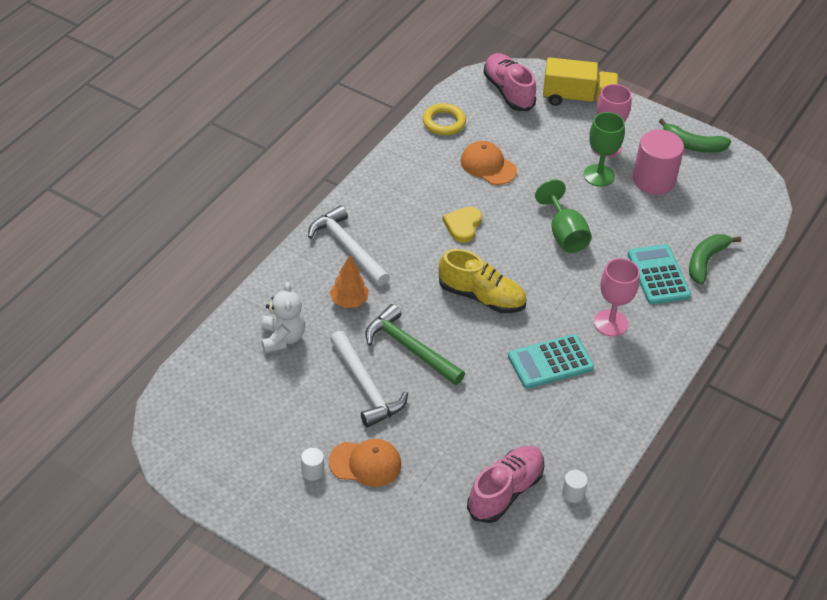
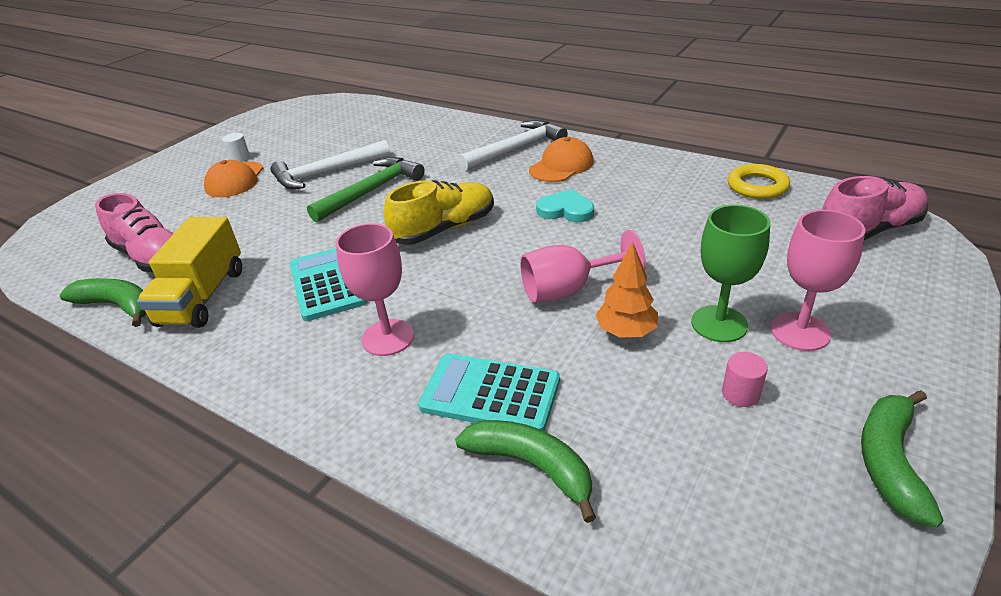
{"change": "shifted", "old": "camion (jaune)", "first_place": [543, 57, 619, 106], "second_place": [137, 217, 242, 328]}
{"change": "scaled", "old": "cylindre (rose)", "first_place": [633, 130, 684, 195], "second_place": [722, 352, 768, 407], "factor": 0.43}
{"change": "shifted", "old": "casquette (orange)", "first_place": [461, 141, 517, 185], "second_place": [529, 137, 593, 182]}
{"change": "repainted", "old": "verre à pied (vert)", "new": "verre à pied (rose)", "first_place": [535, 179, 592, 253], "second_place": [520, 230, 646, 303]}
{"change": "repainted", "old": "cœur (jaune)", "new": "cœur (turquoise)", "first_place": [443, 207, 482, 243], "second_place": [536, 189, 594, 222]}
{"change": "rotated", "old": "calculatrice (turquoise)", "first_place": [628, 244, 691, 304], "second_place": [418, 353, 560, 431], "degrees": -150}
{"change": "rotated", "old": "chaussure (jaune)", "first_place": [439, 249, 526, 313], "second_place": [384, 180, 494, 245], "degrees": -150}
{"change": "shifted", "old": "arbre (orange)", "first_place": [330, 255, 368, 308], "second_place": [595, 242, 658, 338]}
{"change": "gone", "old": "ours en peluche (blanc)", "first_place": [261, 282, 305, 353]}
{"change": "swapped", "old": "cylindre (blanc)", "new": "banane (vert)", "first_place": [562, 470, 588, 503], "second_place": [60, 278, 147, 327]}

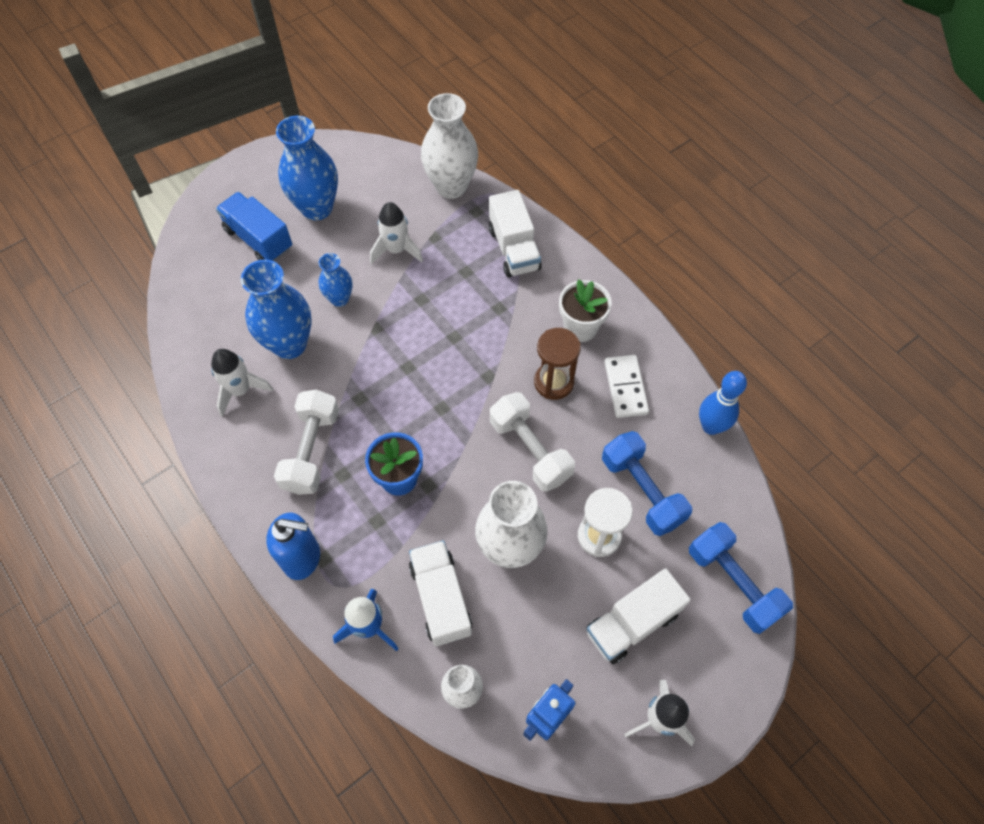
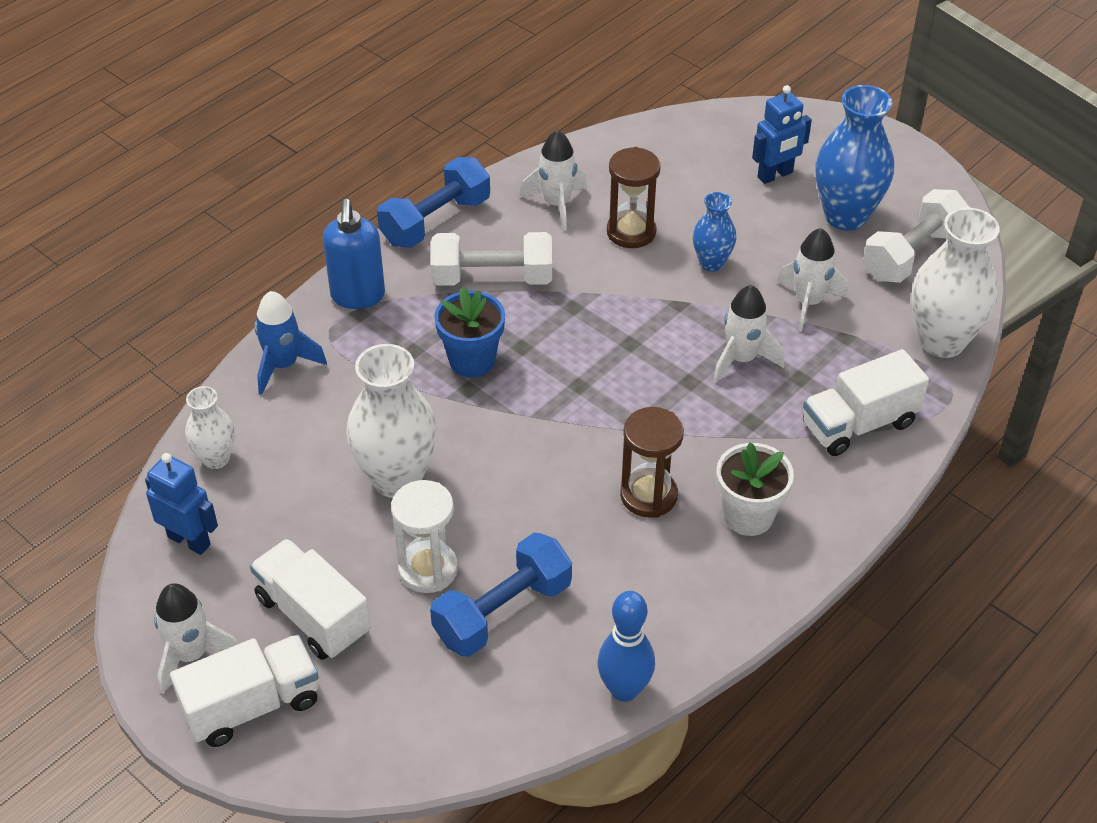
{"change": "swapped", "old": "camion (bleu)", "new": "robot (bleu)", "first_place": [216, 192, 292, 262], "second_place": [752, 85, 812, 184]}
{"change": "swapped", "old": "vase (bleu)", "new": "sablier (marron)", "first_place": [241, 259, 312, 359], "second_place": [607, 147, 661, 248]}
{"change": "gone", "old": "domino (blanc)", "first_place": [604, 355, 649, 418]}
{"change": "shifted", "old": "haltère (blanc)", "first_place": [490, 392, 575, 492], "second_place": [863, 189, 970, 283]}
{"change": "shifted", "old": "haltère (bleu)", "first_place": [689, 522, 793, 634], "second_place": [377, 157, 490, 248]}
{"change": "shifted", "old": "camion (blanc)", "first_place": [409, 540, 472, 647], "second_place": [170, 635, 319, 747]}
{"change": "new", "new": "fusée (blanc)", "second_place": [713, 285, 784, 383]}

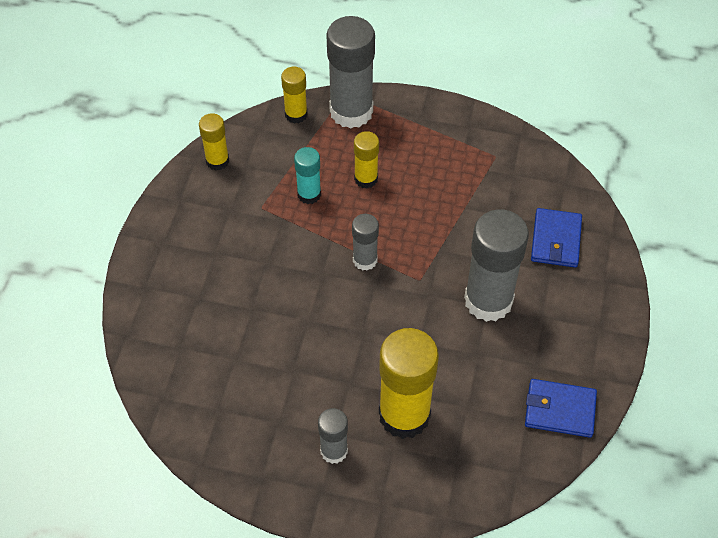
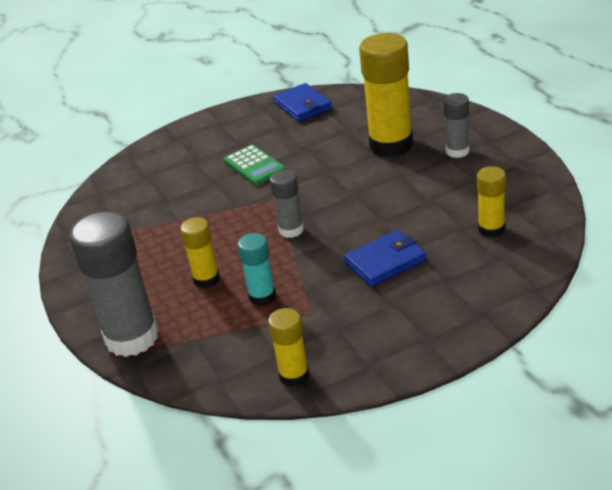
{"change": "shifted", "old": "bâton de colle (jaune)", "first_place": [281, 67, 308, 124], "second_place": [477, 166, 506, 238]}
{"change": "shifted", "old": "portefeuille (bleu)", "first_place": [531, 208, 582, 268], "second_place": [344, 230, 426, 287]}
{"change": "swapped", "old": "bâton de colle (gris)", "new": "calculatrice (vert)", "first_place": [464, 209, 529, 322], "second_place": [224, 145, 285, 185]}

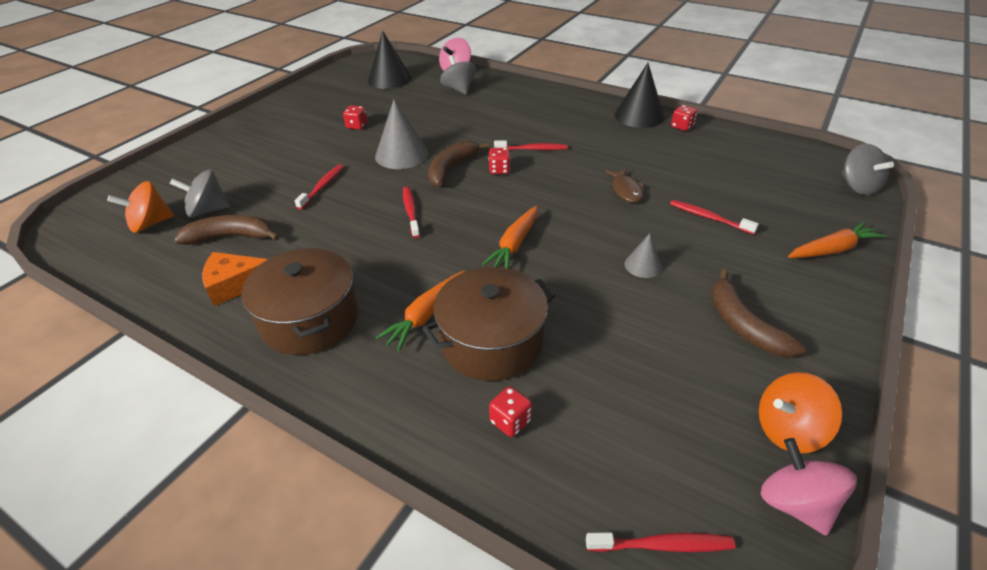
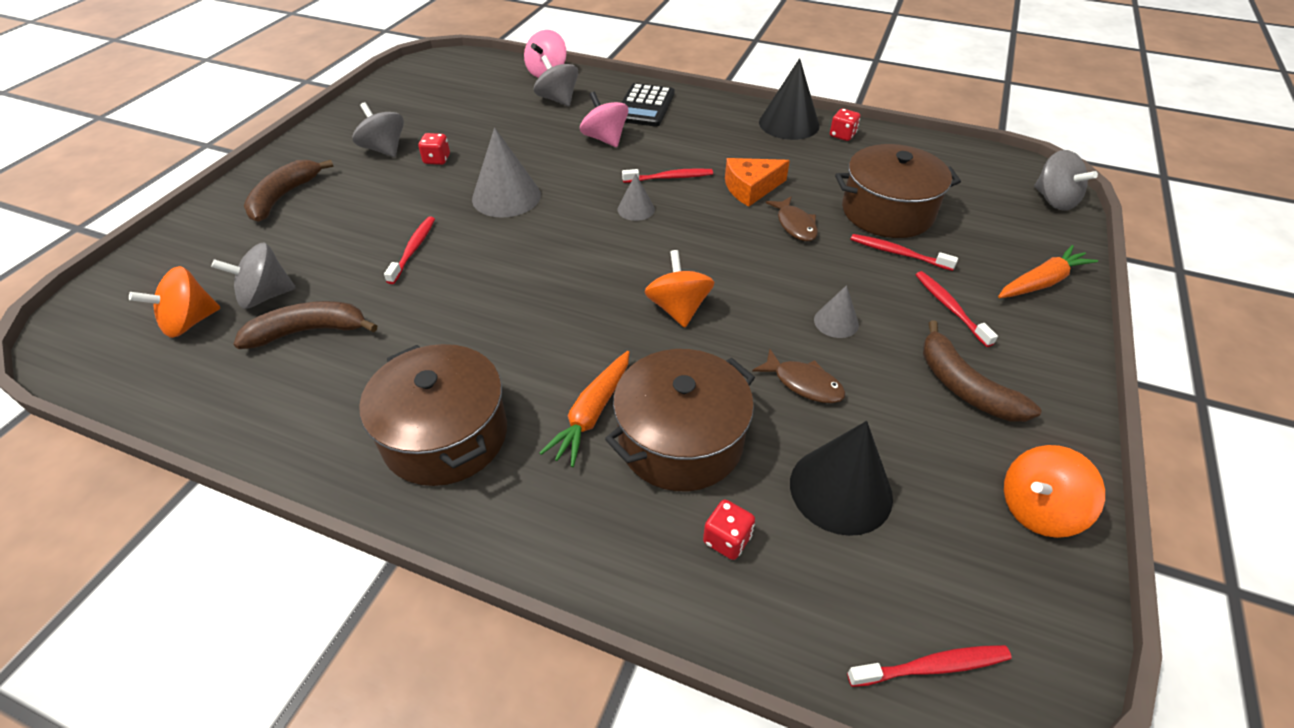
{"change": "shifted", "old": "cône (noir)", "first_place": [368, 31, 411, 89], "second_place": [790, 421, 893, 536]}
{"change": "shifted", "old": "banane (marron)", "first_place": [428, 141, 489, 187], "second_place": [244, 160, 334, 222]}
{"change": "swapped", "old": "dé (rouge)", "new": "cône (gris)", "first_place": [489, 148, 510, 174], "second_place": [618, 174, 655, 221]}
{"change": "shifted", "old": "brosse à dents (rouge)", "first_place": [403, 187, 420, 238], "second_place": [916, 271, 998, 347]}
{"change": "swapped", "old": "carotte (orange)", "new": "toupie (orange)", "first_place": [482, 206, 538, 269], "second_place": [645, 250, 714, 328]}
{"change": "shifted", "old": "fromage (orange)", "first_place": [202, 252, 268, 306], "second_place": [725, 158, 790, 207]}
{"change": "shifted", "old": "toupie (rose)", "first_place": [761, 438, 857, 536], "second_place": [580, 92, 628, 147]}
{"change": "new", "new": "calculatrice (noir)", "second_place": [621, 83, 675, 127]}
{"change": "new", "new": "toupie (gris)", "second_place": [353, 102, 404, 157]}
{"change": "new", "new": "marmite (marron)", "second_place": [835, 144, 961, 238]}
{"change": "new", "new": "poisson (marron)", "second_place": [752, 349, 846, 403]}

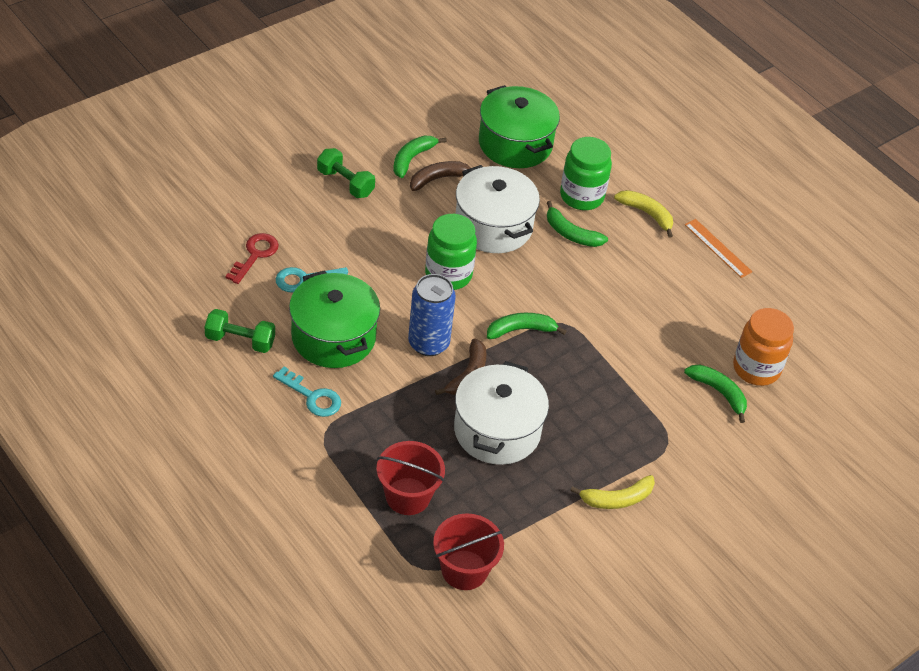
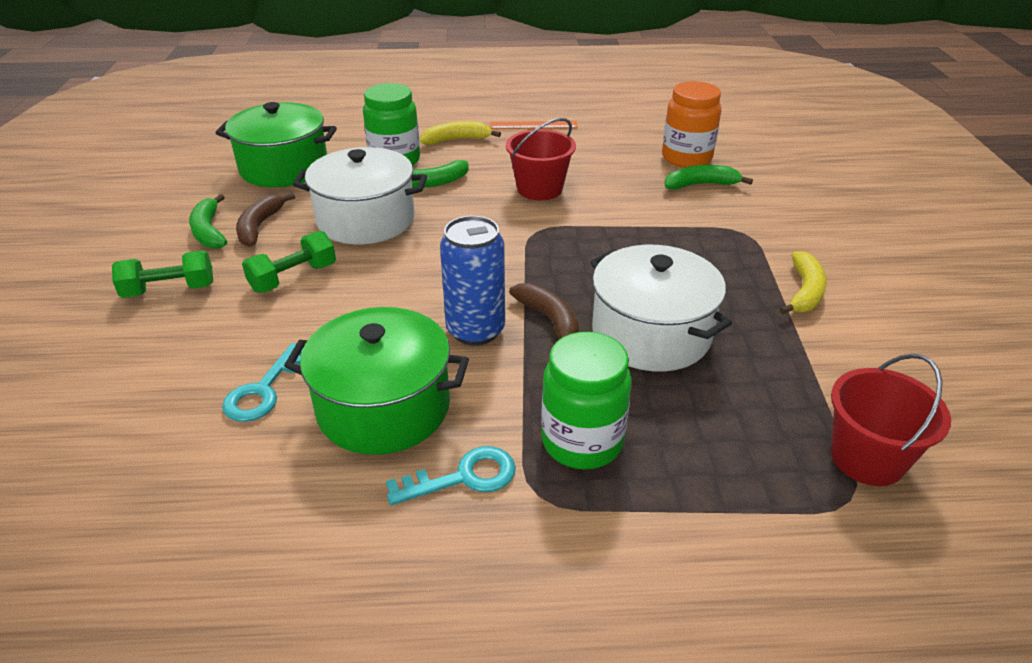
{"change": "shifted", "old": "bocal (vert)", "first_place": [425, 214, 477, 290], "second_place": [541, 332, 631, 469]}
{"change": "gone", "old": "clé (rouge)", "first_place": [225, 233, 279, 284]}
{"change": "shifted", "old": "haltère (vert)", "first_place": [204, 309, 275, 353], "second_place": [242, 231, 336, 293]}
{"change": "gone", "old": "banane (vert)", "first_place": [487, 313, 566, 339]}
{"change": "shifted", "old": "seau (rouge)", "first_place": [376, 441, 445, 515], "second_place": [506, 118, 576, 201]}

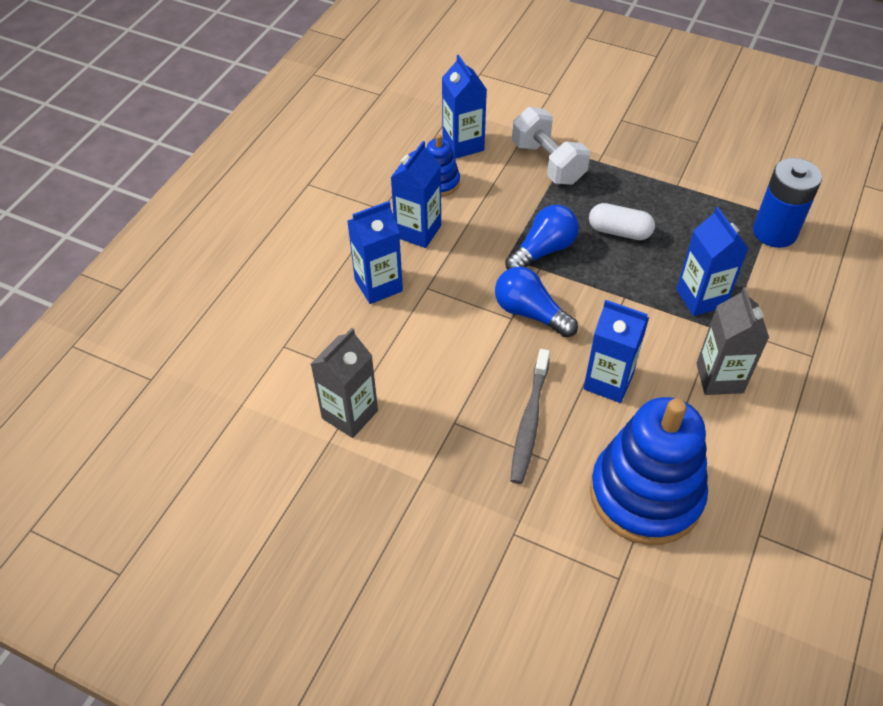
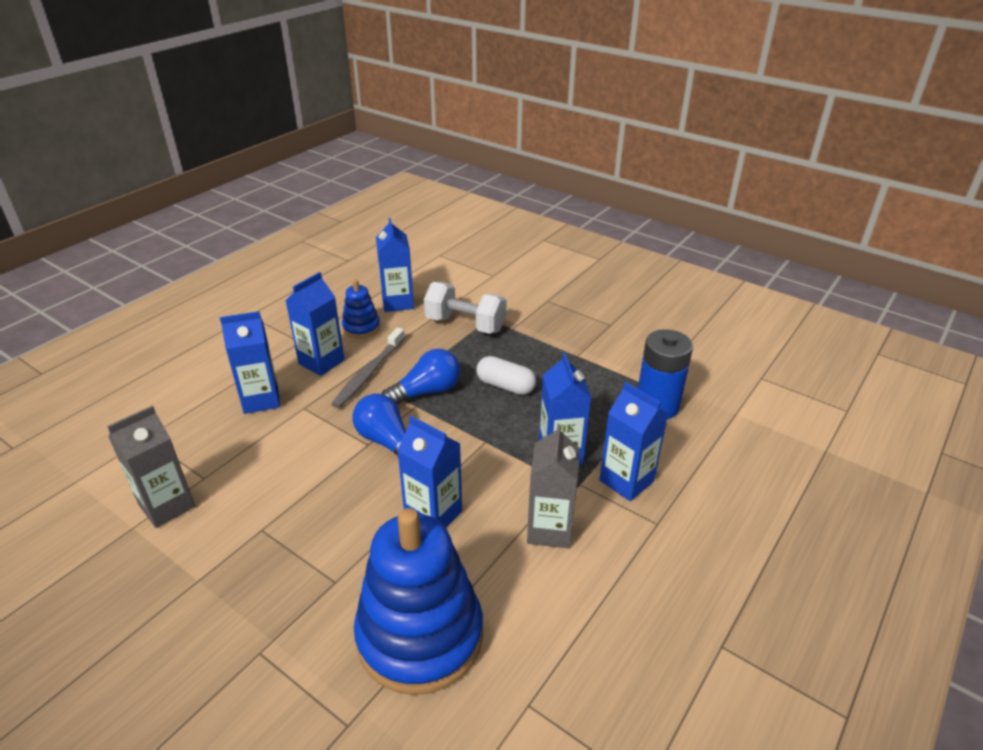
{"change": "rotated", "old": "haltère (blanc)", "first_place": [512, 107, 590, 185], "second_place": [424, 282, 507, 334], "degrees": -45}
{"change": "shifted", "old": "brosse à dents (gris)", "first_place": [510, 349, 550, 484], "second_place": [331, 327, 405, 408]}
{"change": "new", "new": "brique de lait (bleu)", "second_place": [599, 382, 668, 501]}

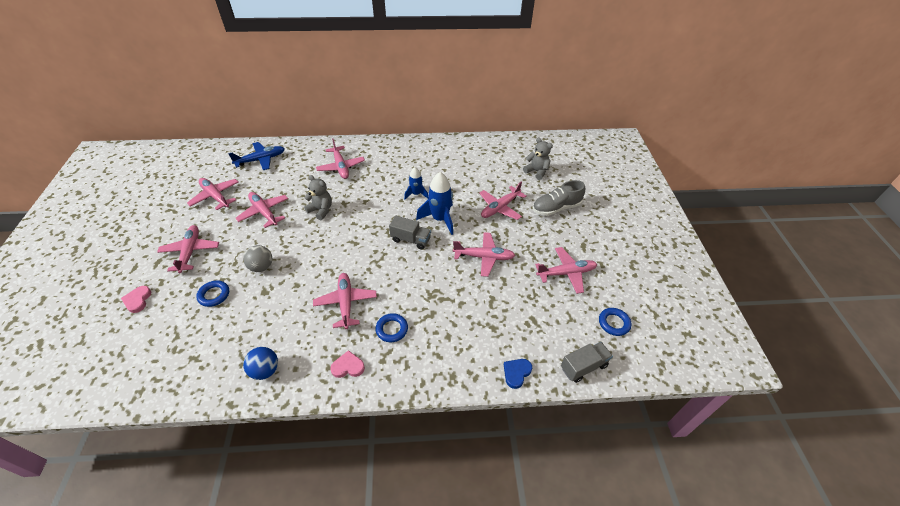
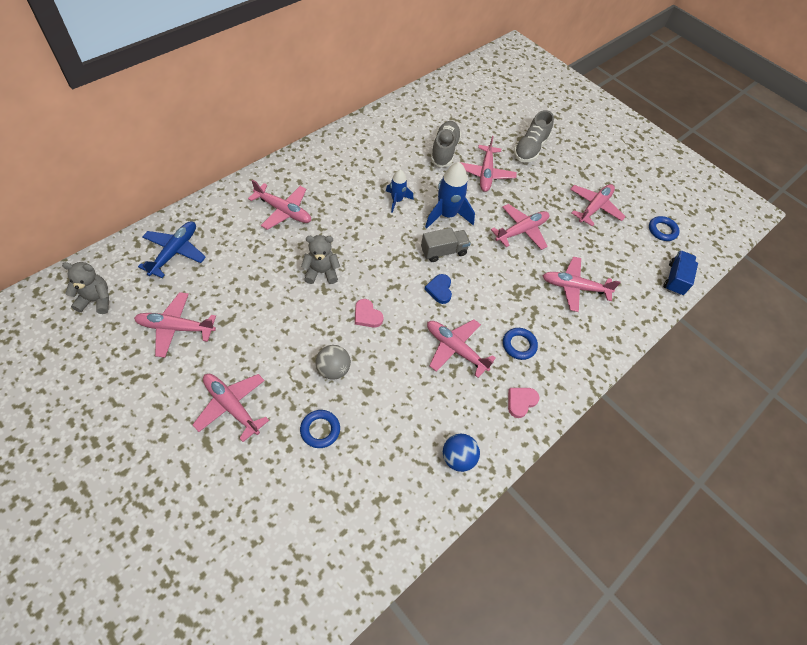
{"change": "shifted", "old": "ours en peluche (gris)", "first_place": [523, 138, 553, 180], "second_place": [62, 262, 109, 314]}
{"change": "shifted", "old": "avion (rose)", "first_place": [236, 192, 288, 228], "second_place": [543, 257, 620, 312]}
{"change": "shifted", "old": "cœur (rose)", "first_place": [121, 286, 151, 313], "second_place": [355, 299, 383, 328]}
{"change": "repainted", "old": "camion (gris)", "new": "camion (bleu)", "first_place": [561, 342, 613, 383], "second_place": [663, 251, 698, 296]}
{"change": "shifted", "old": "cœur (bleu)", "first_place": [504, 359, 532, 389], "second_place": [424, 274, 452, 304]}
{"change": "new", "new": "chaussure (gris)", "second_place": [430, 121, 461, 168]}

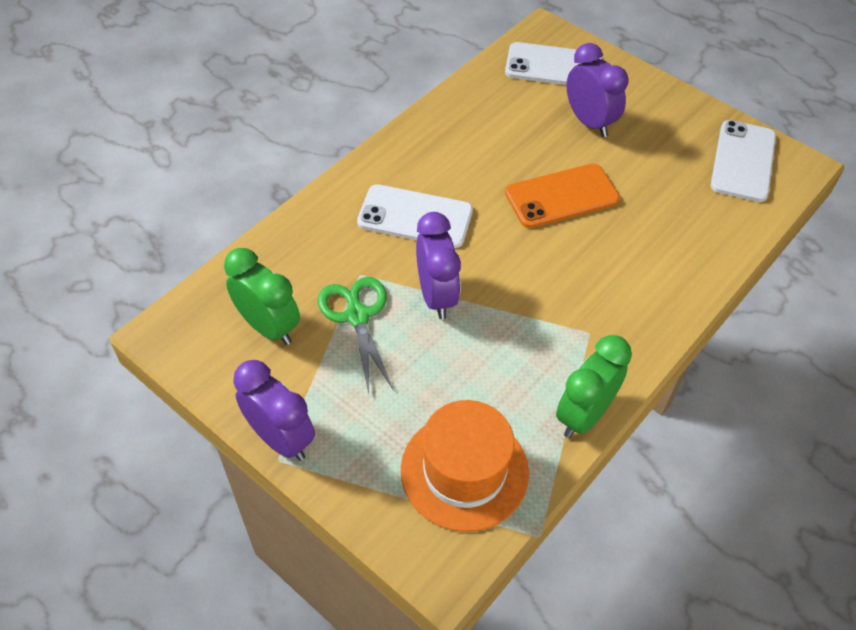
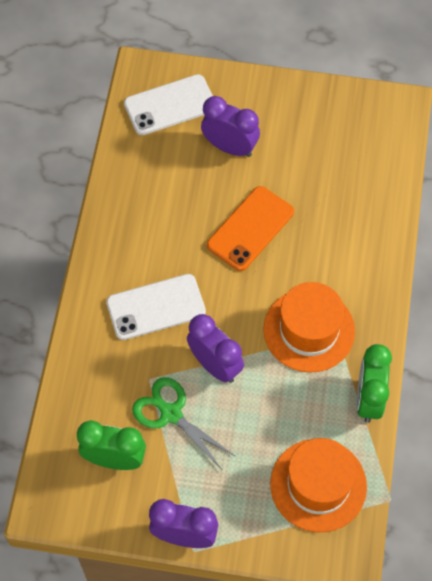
{"change": "gone", "old": "téléphone (blanc)", "first_place": [711, 120, 776, 202]}
{"change": "new", "new": "chapeau (orange)", "second_place": [264, 282, 355, 373]}

